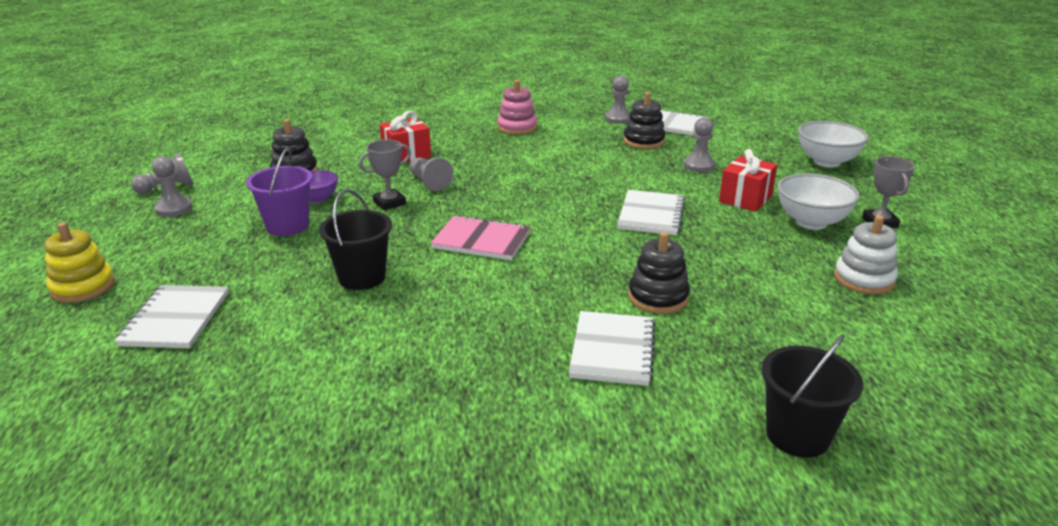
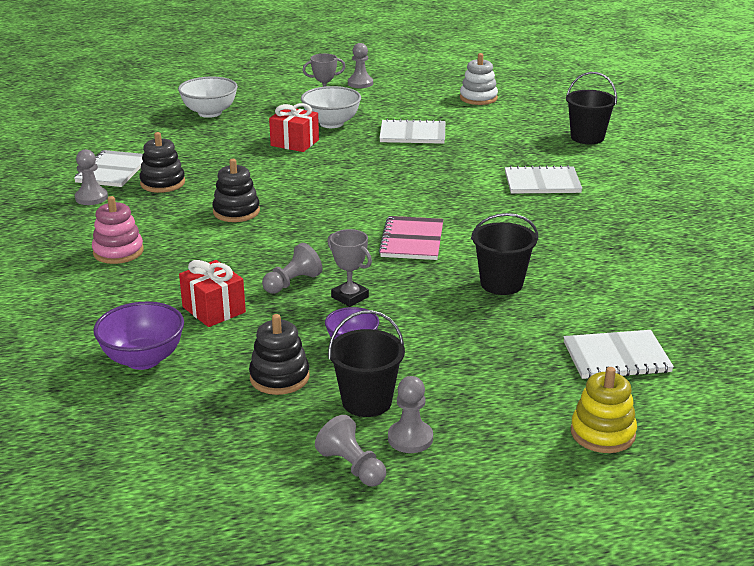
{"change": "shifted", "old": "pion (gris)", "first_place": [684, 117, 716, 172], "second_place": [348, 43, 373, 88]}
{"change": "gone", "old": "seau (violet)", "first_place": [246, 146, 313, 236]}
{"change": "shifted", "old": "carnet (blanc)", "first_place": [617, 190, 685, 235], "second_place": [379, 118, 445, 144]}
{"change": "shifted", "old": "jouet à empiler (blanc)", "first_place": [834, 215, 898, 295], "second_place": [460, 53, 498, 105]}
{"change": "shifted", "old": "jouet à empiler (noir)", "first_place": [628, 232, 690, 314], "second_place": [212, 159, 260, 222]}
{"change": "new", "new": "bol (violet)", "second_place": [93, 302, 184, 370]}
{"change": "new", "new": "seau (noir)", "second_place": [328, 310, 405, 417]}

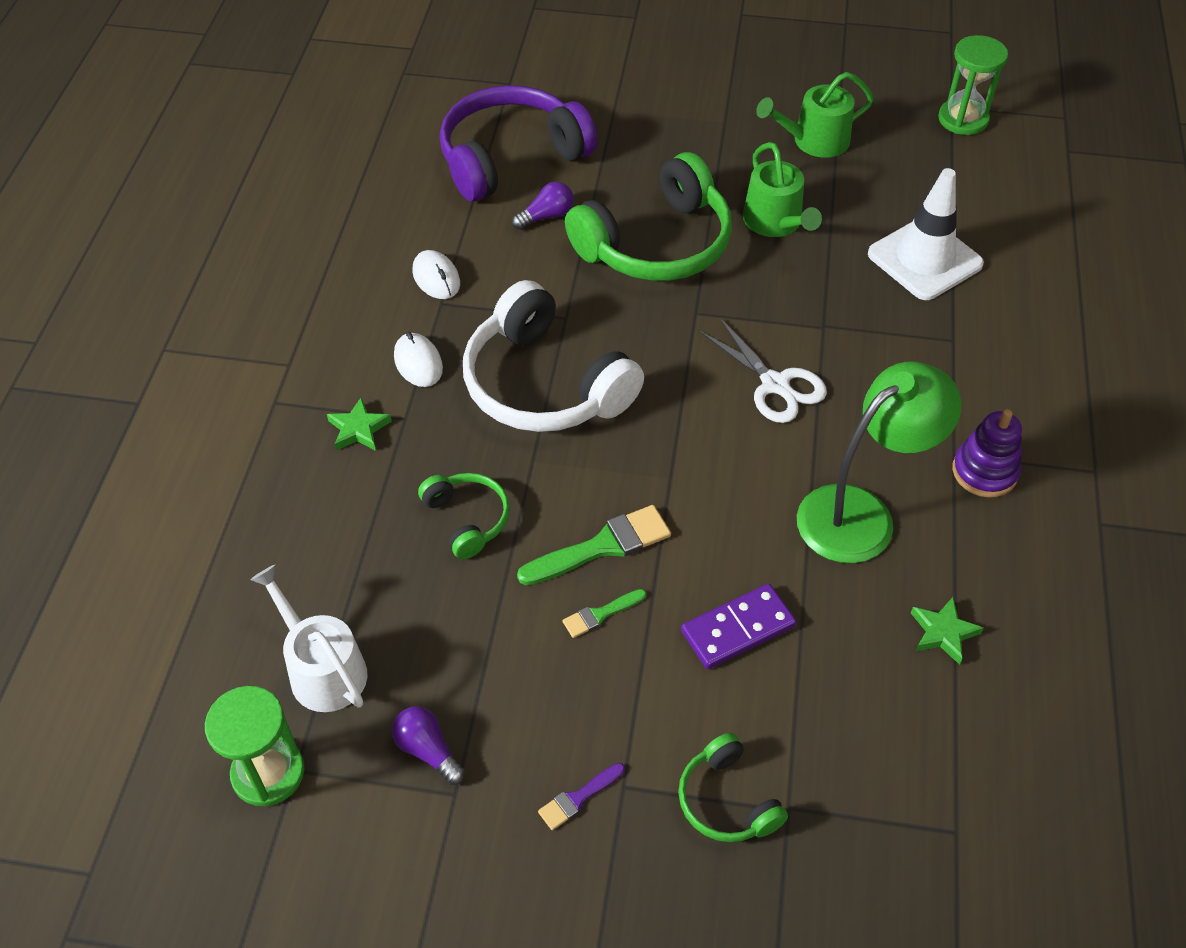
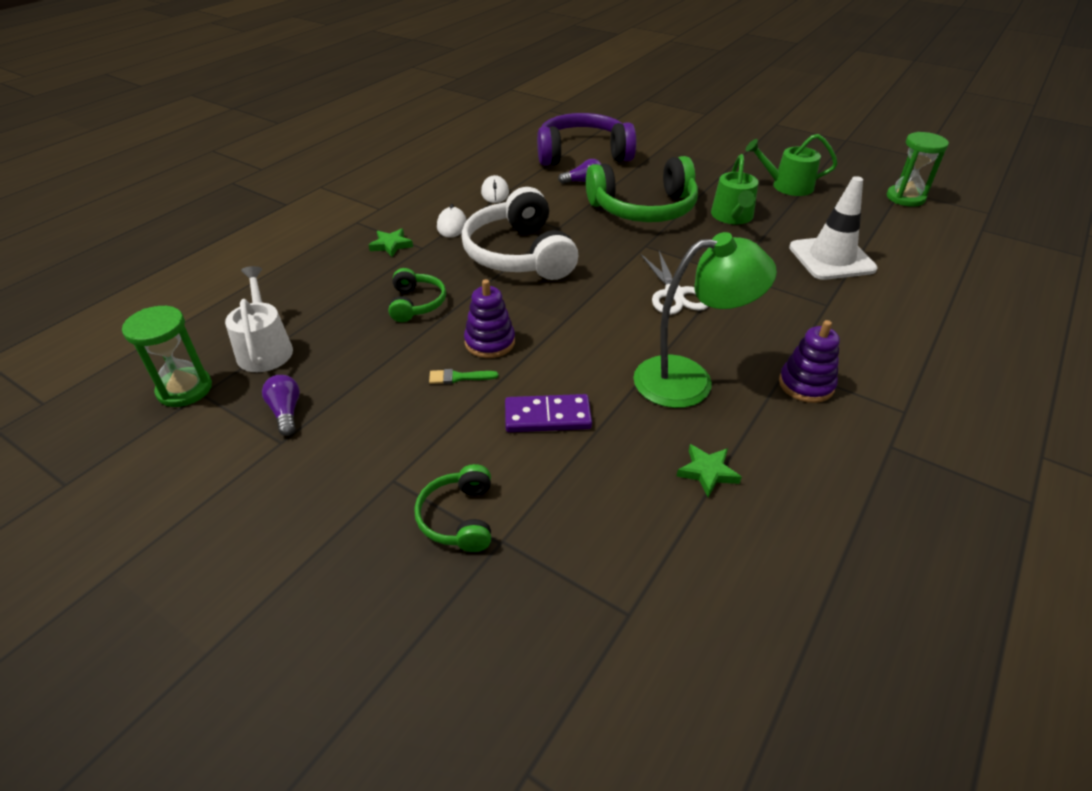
{"change": "swapped", "old": "pinceau (vert)", "new": "jouet à empiler (violet)", "first_place": [517, 505, 671, 585], "second_place": [464, 279, 515, 358]}
{"change": "gone", "old": "pinceau (violet)", "first_place": [538, 763, 625, 830]}

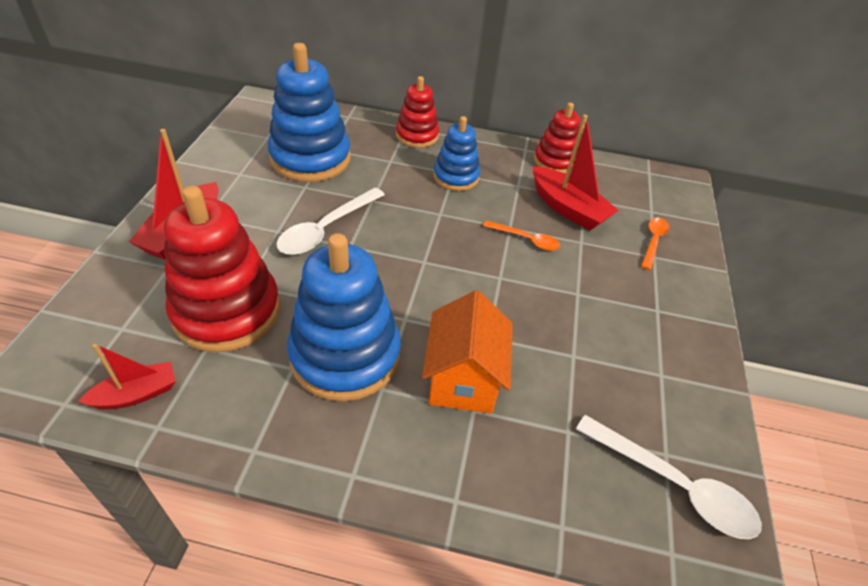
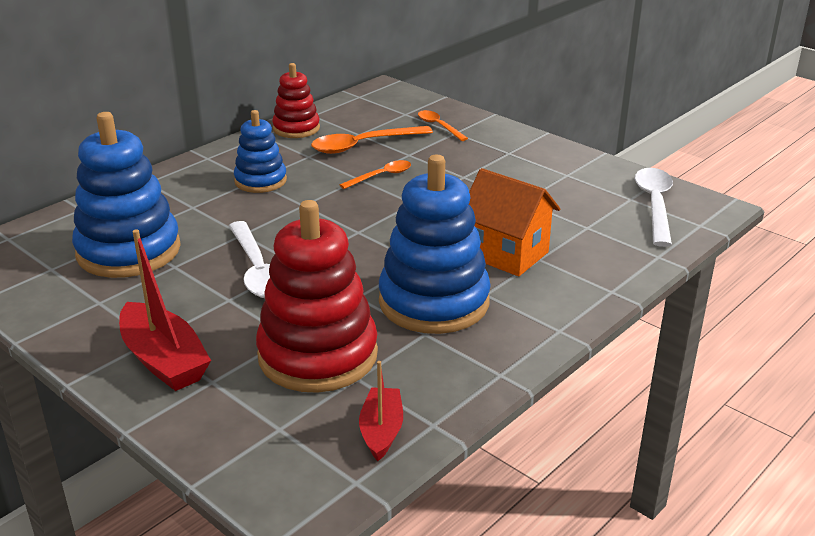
{"change": "gone", "old": "jouet à empiler (rouge)", "first_place": [396, 76, 439, 148]}
{"change": "swapped", "old": "bateau (rouge)", "new": "cuillère (orange)", "first_place": [533, 115, 619, 231], "second_place": [311, 126, 433, 154]}
{"change": "rotated", "old": "cuillère (blanc)", "first_place": [576, 415, 762, 539], "second_place": [635, 168, 673, 247], "degrees": -60}

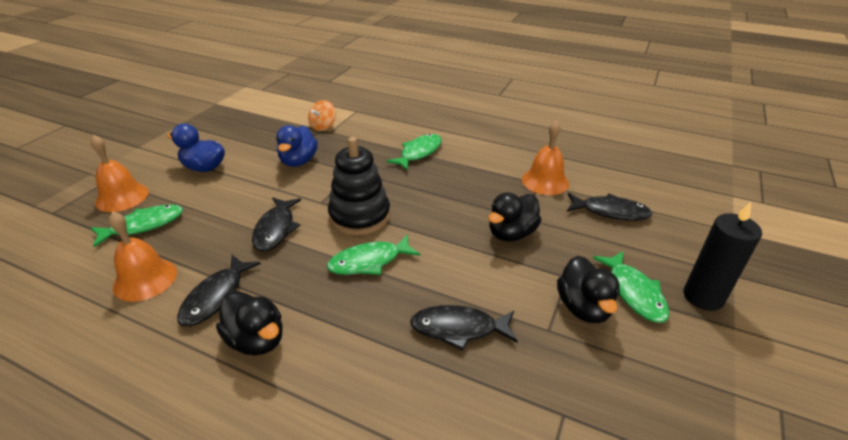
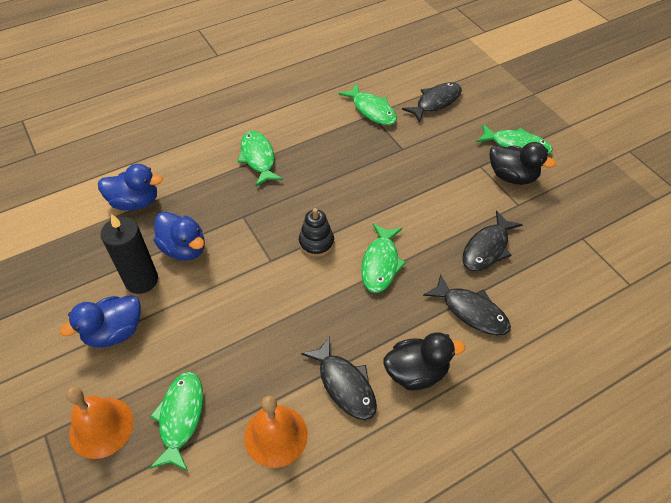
{"change": "swapped", "old": "toupie (orange)", "new": "canard (bleu)", "first_place": [308, 100, 336, 131], "second_place": [98, 164, 163, 210]}
{"change": "swapped", "old": "cloche (orange)", "new": "poisson (vert)", "first_place": [522, 120, 569, 195], "second_place": [339, 83, 397, 125]}
{"change": "scaled", "old": "jouet à empiler (noir)", "first_place": [328, 137, 390, 235], "second_place": [299, 208, 334, 257], "factor": 0.58}
{"change": "gone", "old": "canard (noir)", "first_place": [488, 193, 542, 242]}
{"change": "shifted", "old": "poisson (noir)", "first_place": [252, 197, 301, 252], "second_place": [423, 275, 511, 335]}
{"change": "shifted", "old": "bougie (noir)", "first_place": [683, 202, 762, 311], "second_place": [101, 214, 158, 294]}

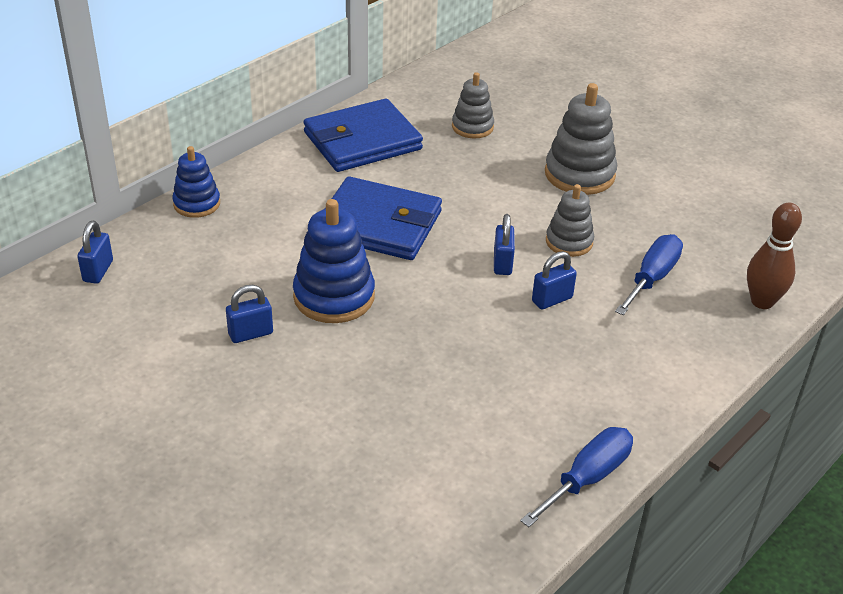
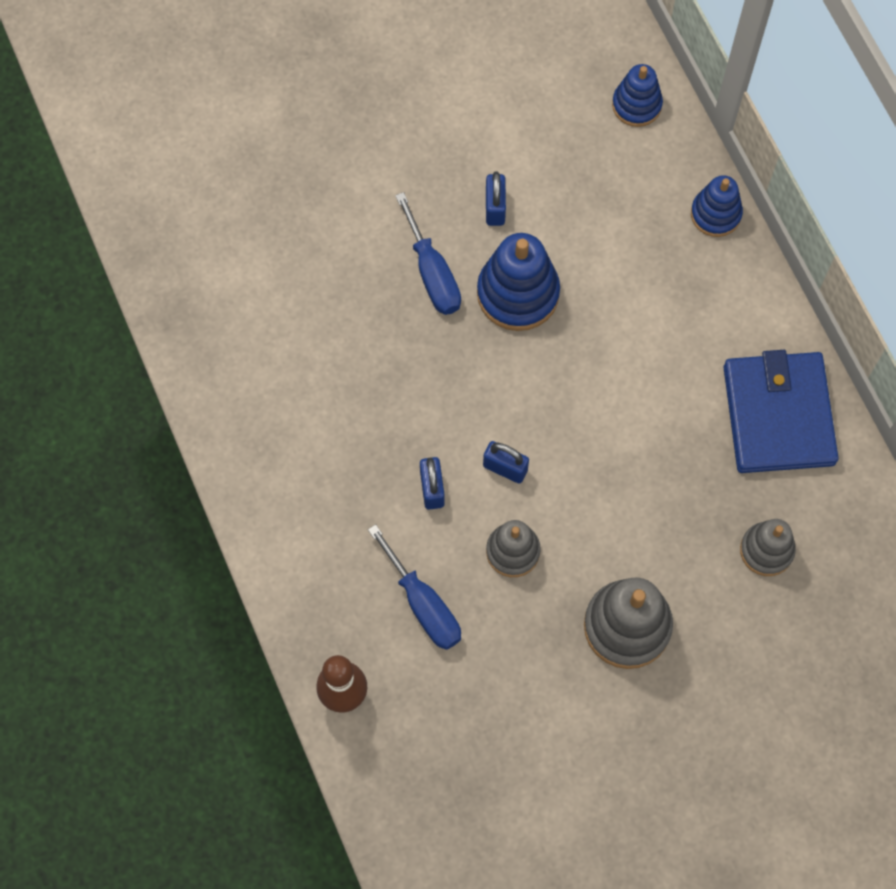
{"change": "gone", "old": "portefeuille (bleu)", "first_place": [325, 176, 442, 260]}
{"change": "swapped", "old": "cadenas (bleu)", "new": "jouet à empiler (bleu)", "first_place": [77, 221, 113, 284], "second_place": [612, 64, 663, 127]}
{"change": "shifted", "old": "tournevis (bleu)", "first_place": [520, 427, 633, 527], "second_place": [395, 192, 461, 315]}

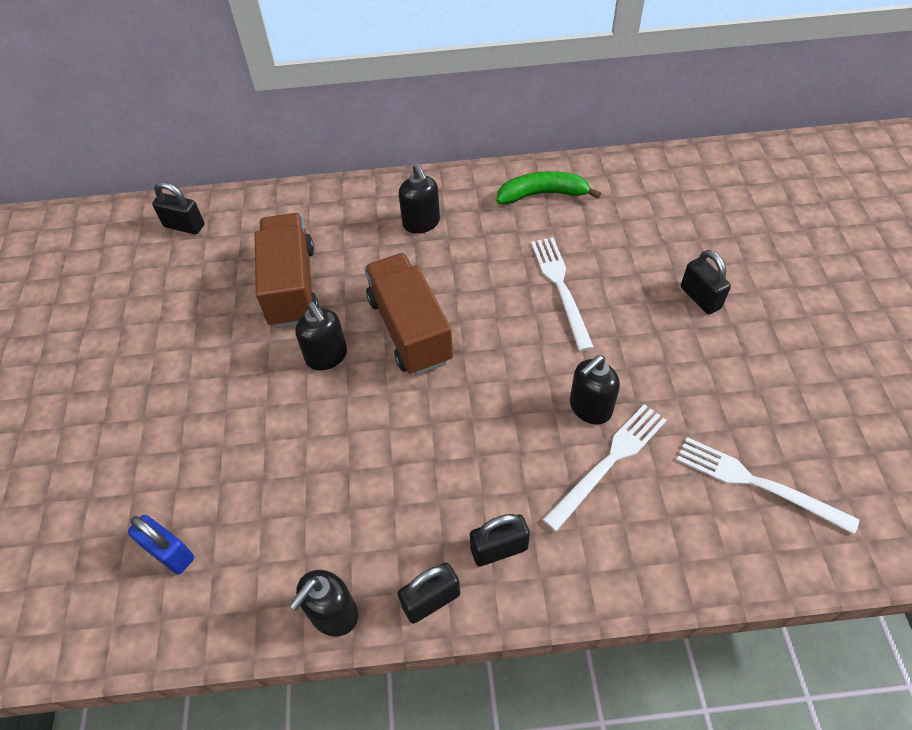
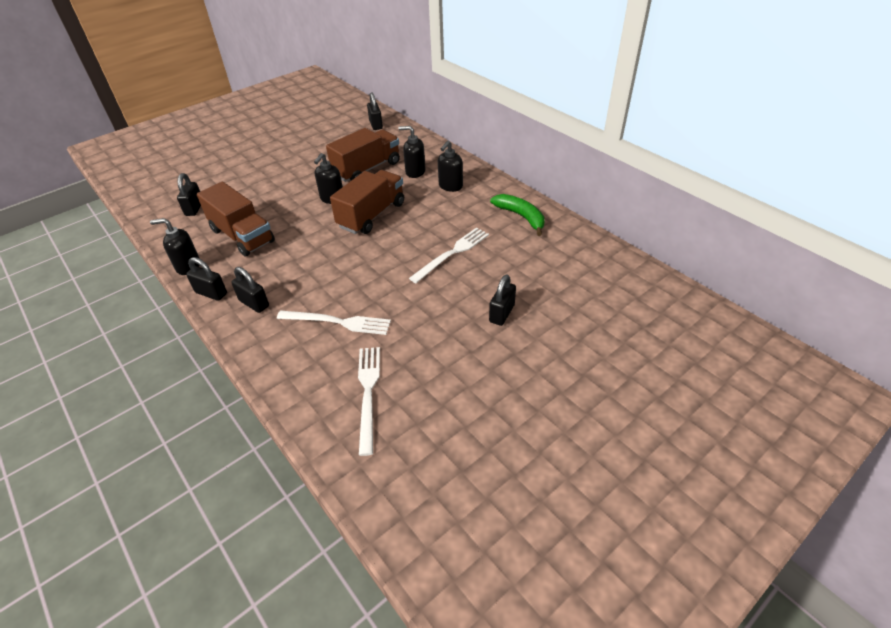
{"change": "shifted", "old": "distributeur de savon (noir)", "first_place": [570, 355, 620, 425], "second_place": [398, 126, 425, 178]}
{"change": "repainted", "old": "cadenas (bleu)", "new": "cadenas (noir)", "first_place": [128, 515, 194, 574], "second_place": [177, 173, 201, 216]}
{"change": "new", "new": "camion (marron)", "second_place": [197, 182, 275, 257]}

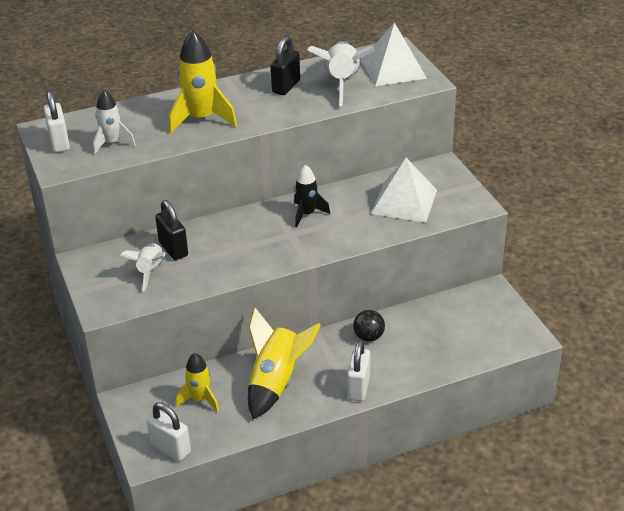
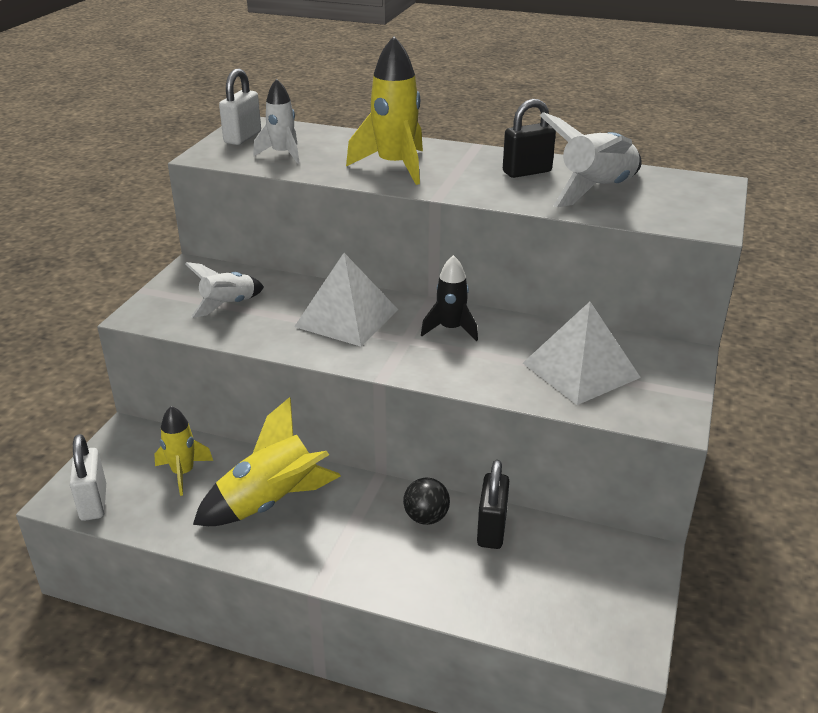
{"change": "shifted", "old": "pyramide (blanc)", "first_place": [361, 22, 427, 86], "second_place": [294, 253, 398, 347]}
{"change": "shifted", "old": "cadenas (noir)", "first_place": [155, 200, 188, 260], "second_place": [477, 460, 509, 549]}
{"change": "gone", "old": "cadenas (blanc)", "first_place": [347, 340, 370, 401]}

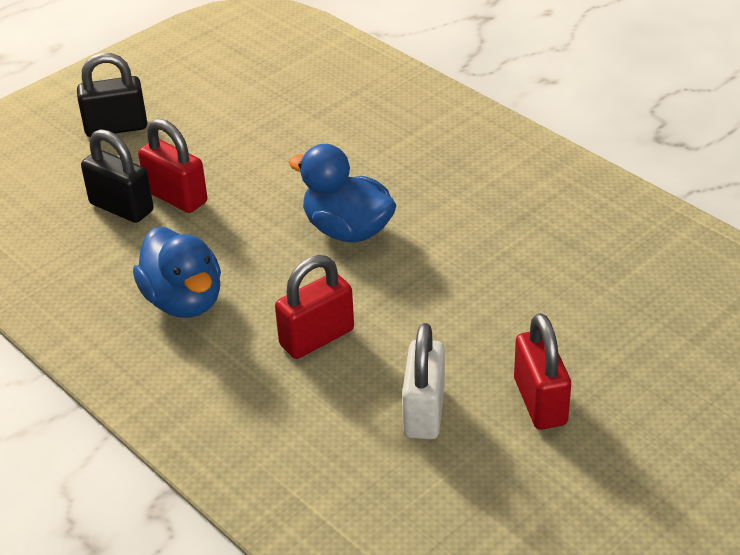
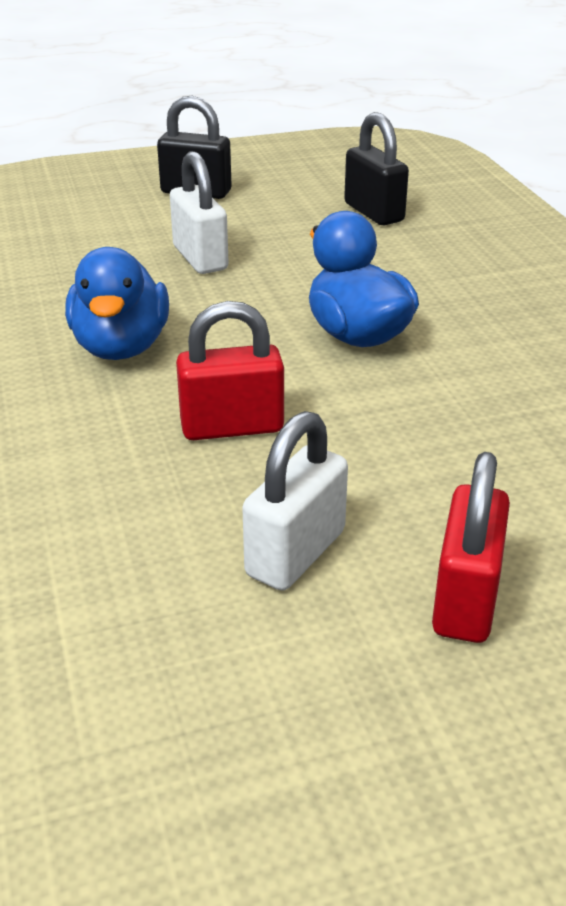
{"change": "repainted", "old": "cadenas (rouge)", "new": "cadenas (blanc)", "first_place": [138, 119, 207, 213], "second_place": [170, 151, 229, 274]}
{"change": "shifted", "old": "cadenas (noir)", "first_place": [81, 129, 153, 223], "second_place": [344, 112, 409, 225]}

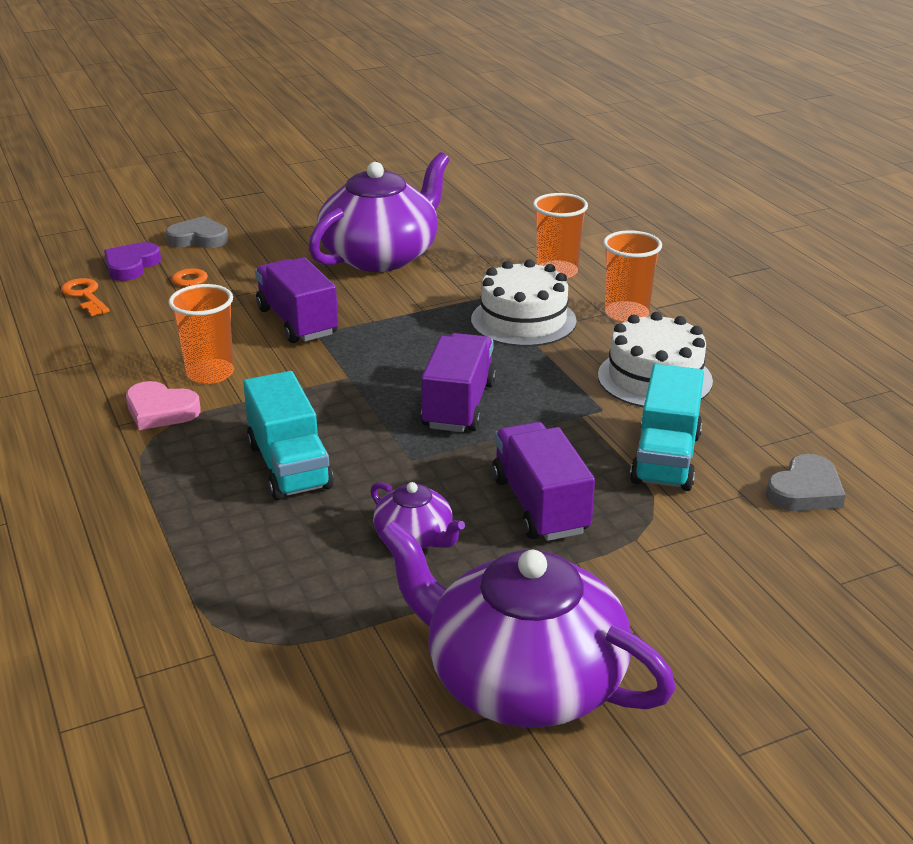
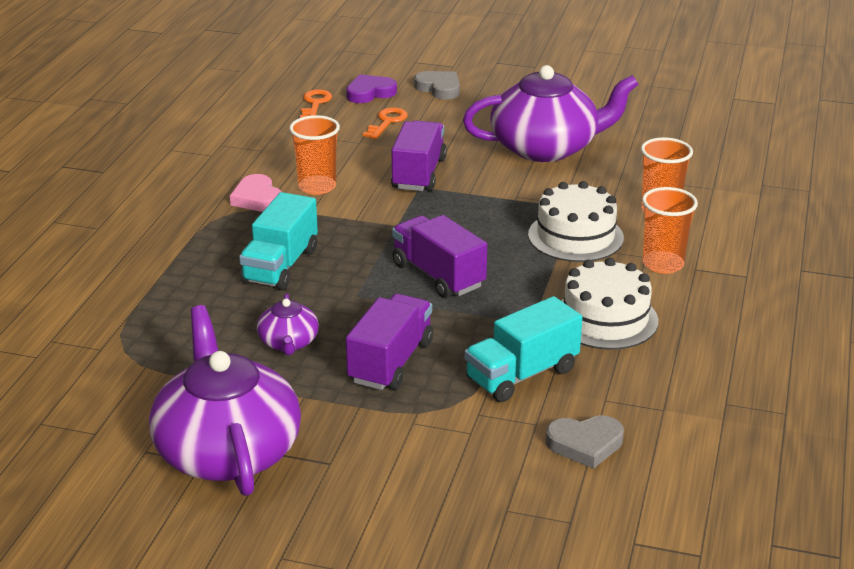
{"change": "rotated", "old": "camion (violet)", "first_place": [421, 333, 497, 432], "second_place": [392, 215, 487, 298], "degrees": -90}

